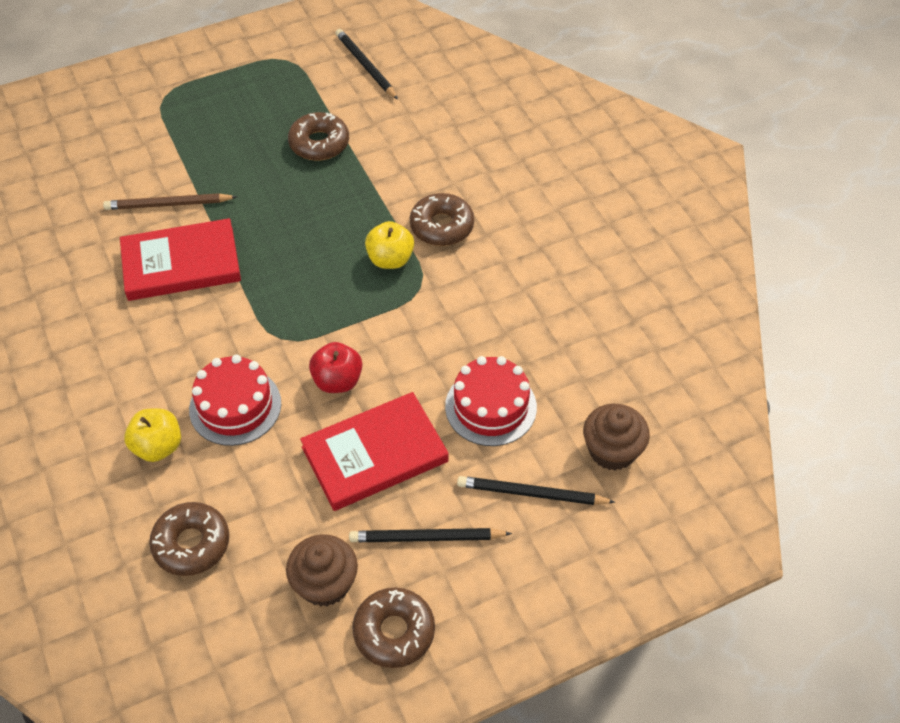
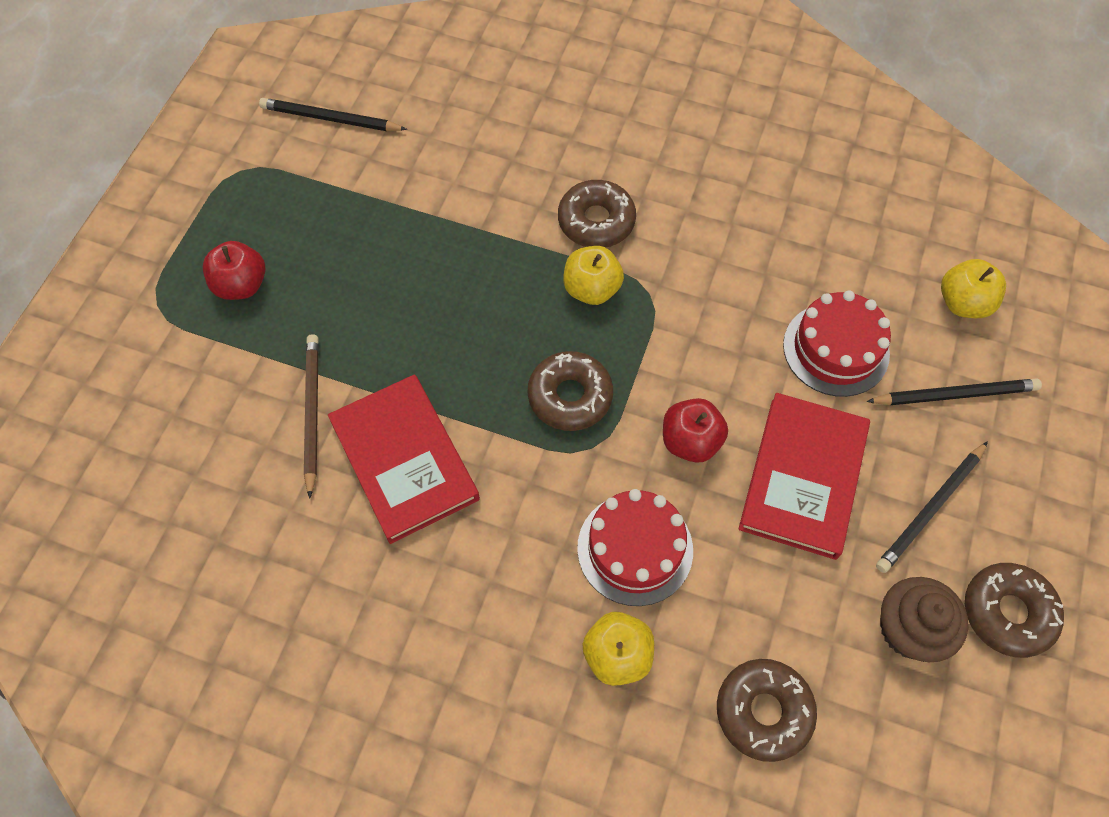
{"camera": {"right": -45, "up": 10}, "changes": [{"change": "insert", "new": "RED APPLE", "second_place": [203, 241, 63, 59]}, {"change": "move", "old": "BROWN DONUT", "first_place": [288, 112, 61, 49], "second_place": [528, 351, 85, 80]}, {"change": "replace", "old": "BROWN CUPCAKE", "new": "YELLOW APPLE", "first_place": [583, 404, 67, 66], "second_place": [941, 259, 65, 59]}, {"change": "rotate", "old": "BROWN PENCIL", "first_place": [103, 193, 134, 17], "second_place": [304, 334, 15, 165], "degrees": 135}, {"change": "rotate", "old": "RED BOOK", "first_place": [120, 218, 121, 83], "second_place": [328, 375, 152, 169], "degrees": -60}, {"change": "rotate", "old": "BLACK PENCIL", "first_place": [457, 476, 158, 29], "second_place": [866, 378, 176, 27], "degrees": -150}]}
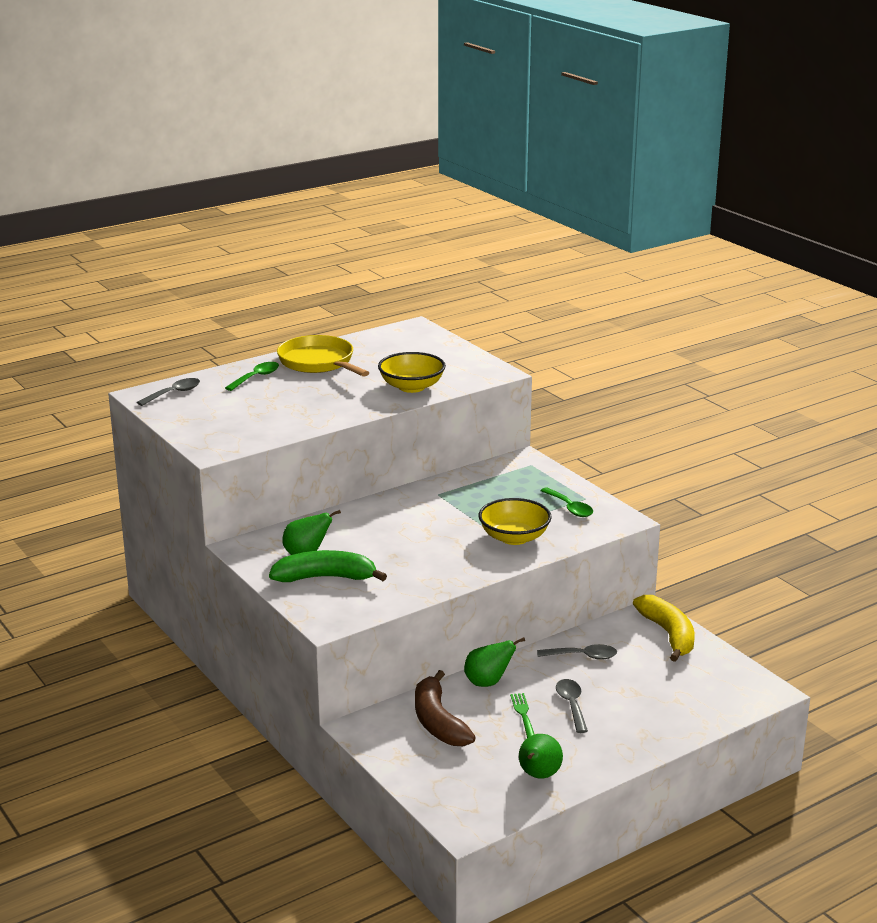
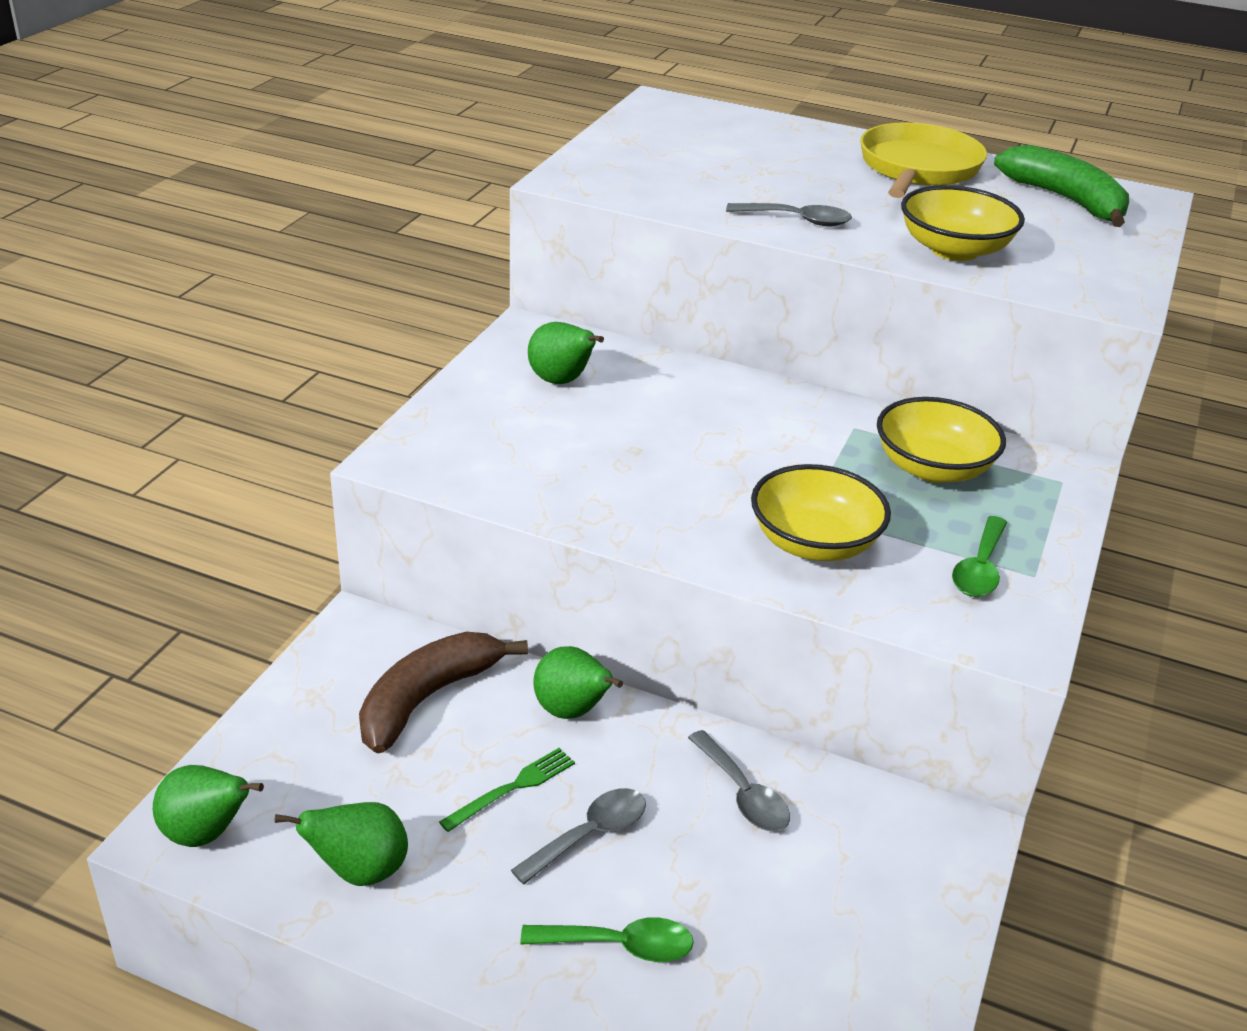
{"camera": {"right": 55, "up": 10}, "changes": [{"change": "delete", "old": "YELLOW BANANA", "first_place": [633, 595, 62, 67]}, {"change": "insert", "new": "GREEN PEAR", "second_place": [153, 765, 111, 82]}, {"change": "insert", "new": "YELLOW BOWL", "second_place": [877, 397, 129, 86]}, {"change": "move", "old": "GREY SPOON", "first_place": [137, 378, 63, 28], "second_place": [726, 203, 126, 23]}, {"change": "move", "old": "GREEN SPOON", "first_place": [225, 362, 54, 29], "second_place": [521, 917, 173, 45]}, {"change": "move", "old": "GREEN BANANA", "first_place": [269, 550, 118, 32], "second_place": [994, 145, 135, 82]}]}
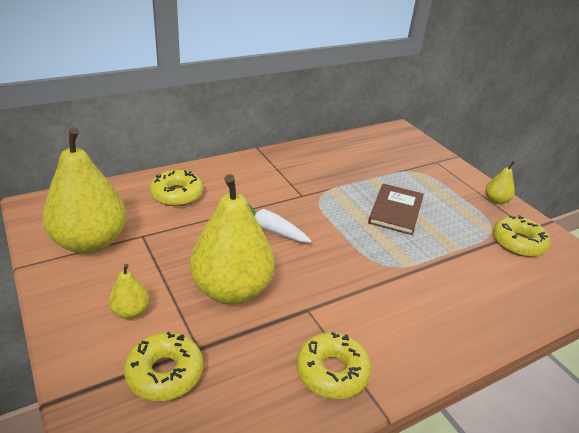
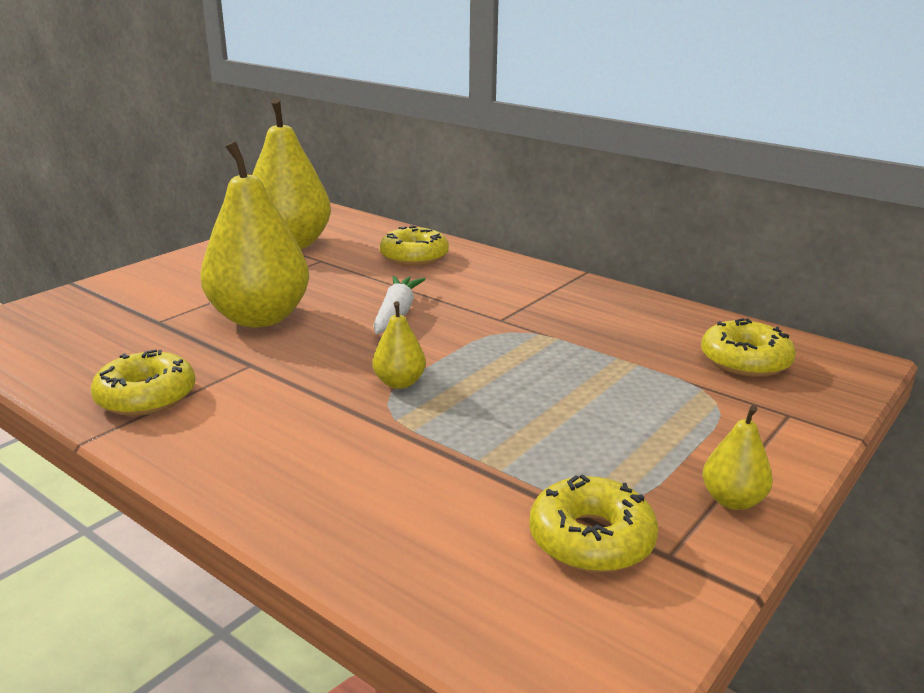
{"camera": {"right": 70, "up": -10}, "changes": [{"change": "delete", "old": "BROWN BOOK", "first_place": [368, 184, 56, 51]}, {"change": "move", "old": "YELLOW PEAR", "first_place": [109, 264, 40, 55], "second_place": [372, 301, 54, 88]}, {"change": "move", "old": "YELLOW DONUT", "first_place": [124, 332, 79, 69], "second_place": [701, 318, 95, 59]}]}
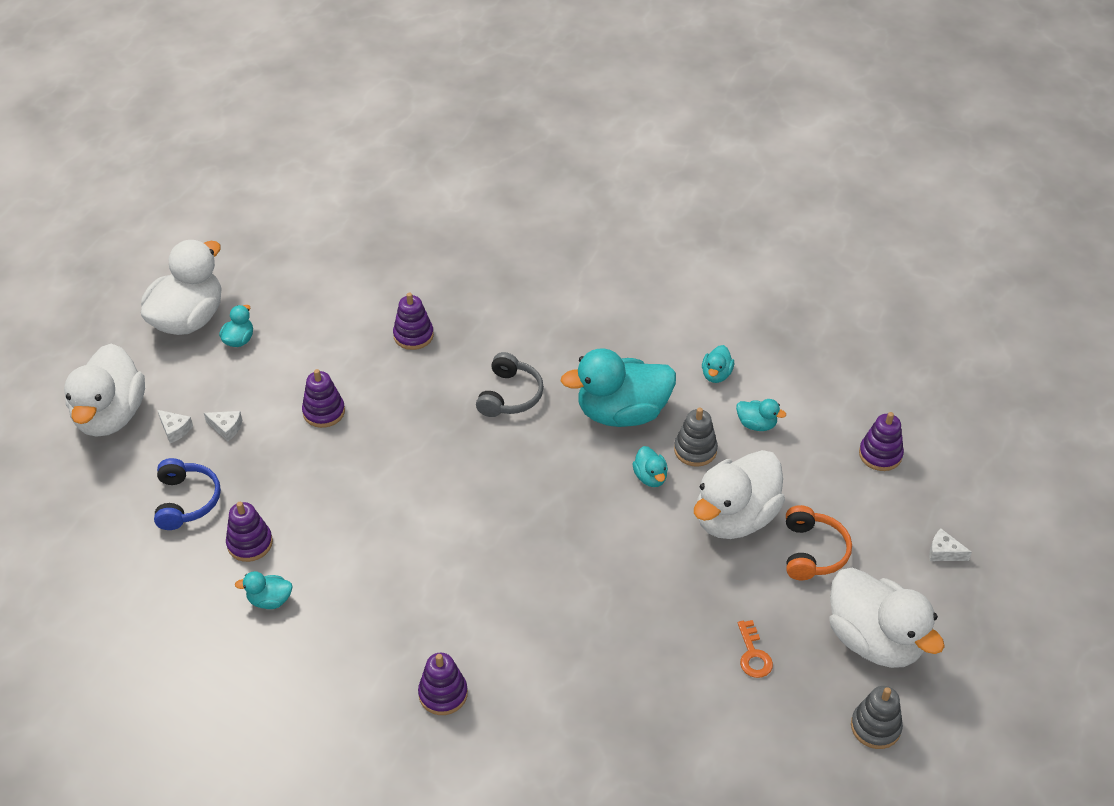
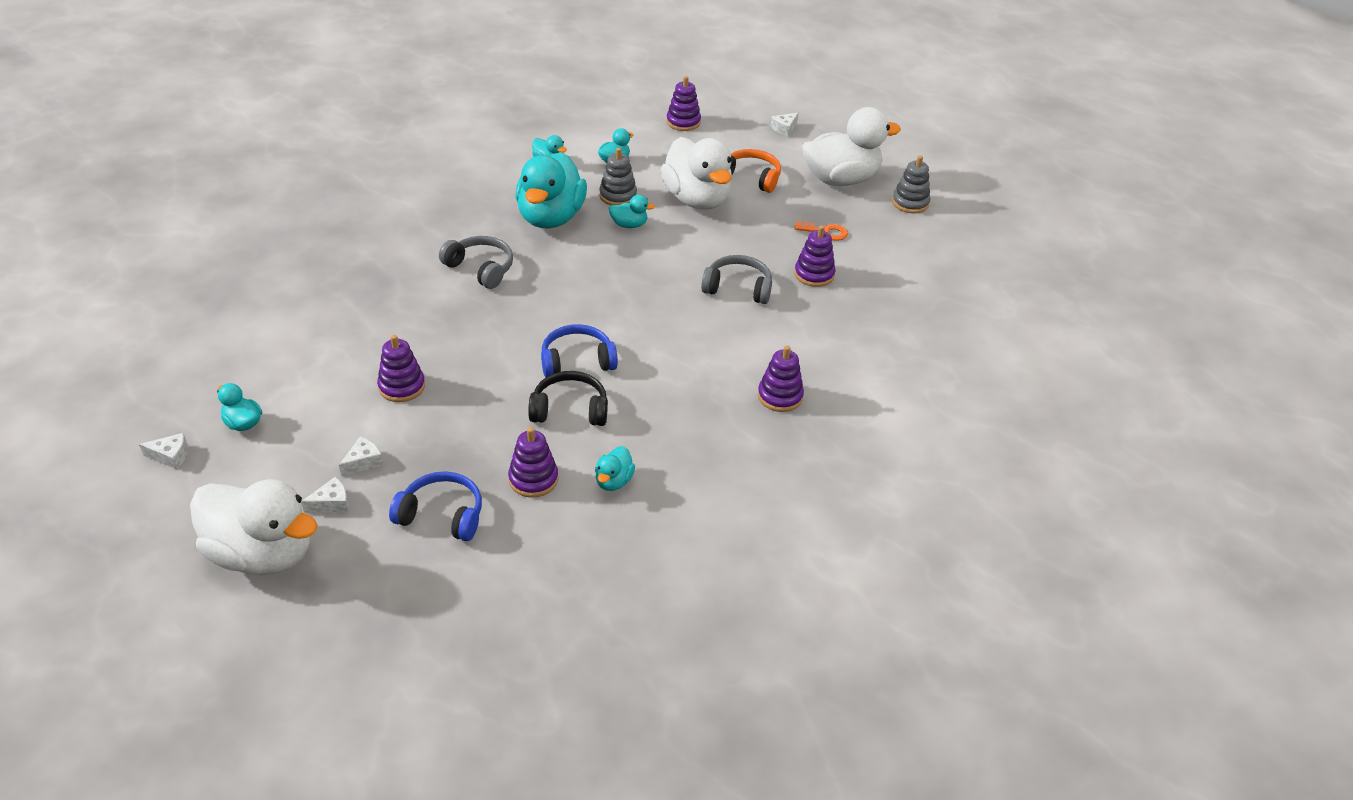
{"camera": {"right": -70, "up": -5}, "changes": [{"change": "insert", "new": "BLACK HEADPHONES", "second_place": [528, 371, 80, 55]}, {"change": "insert", "new": "BLUE HEADPHONES", "second_place": [541, 324, 77, 53]}, {"change": "insert", "new": "GREY HEADPHONES", "second_place": [701, 255, 71, 49]}, {"change": "move", "old": "PURPLE STACKING TOY", "first_place": [393, 293, 41, 57], "second_place": [794, 225, 41, 62]}, {"change": "replace", "old": "WHITE DUCK", "new": "WHITE CHEESE", "first_place": [141, 240, 81, 95], "second_place": [139, 433, 49, 36]}]}
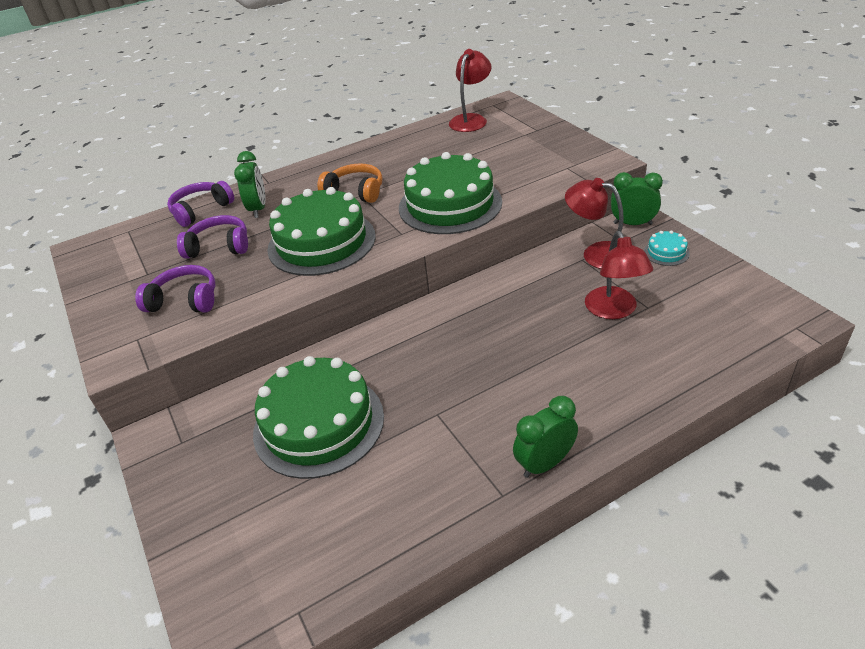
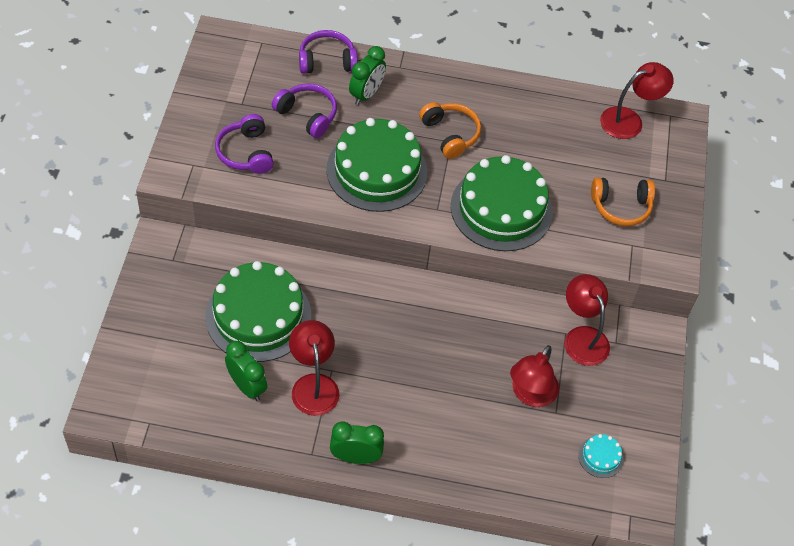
{"camera": {"right": 30, "up": 15}, "changes": [{"change": "insert", "new": "RED LAMP", "second_place": [289, 320, 50, 96]}, {"change": "insert", "new": "ORANGE HEADPHONES", "second_place": [591, 177, 64, 49]}, {"change": "move", "old": "GREEN CLOCK", "first_place": [611, 172, 52, 53], "second_place": [225, 341, 42, 60]}, {"change": "move", "old": "TURQUOISE CAKE", "first_place": [644, 230, 46, 36], "second_place": [578, 434, 45, 44]}, {"change": "rotate", "old": "PURPLE HEADPHONES", "first_place": [135, 265, 81, 47], "second_place": [215, 114, 59, 60], "degrees": -150}]}
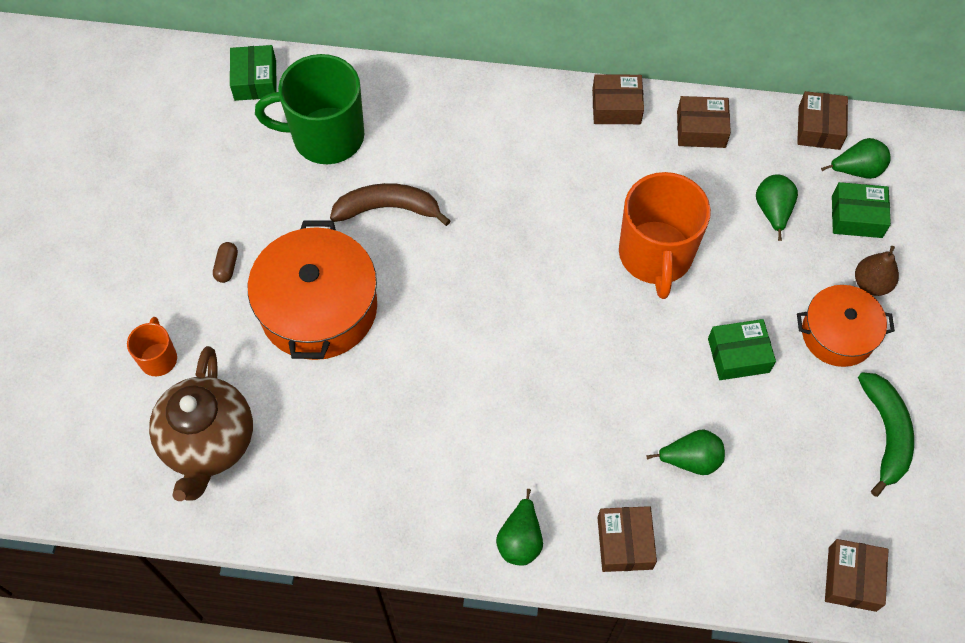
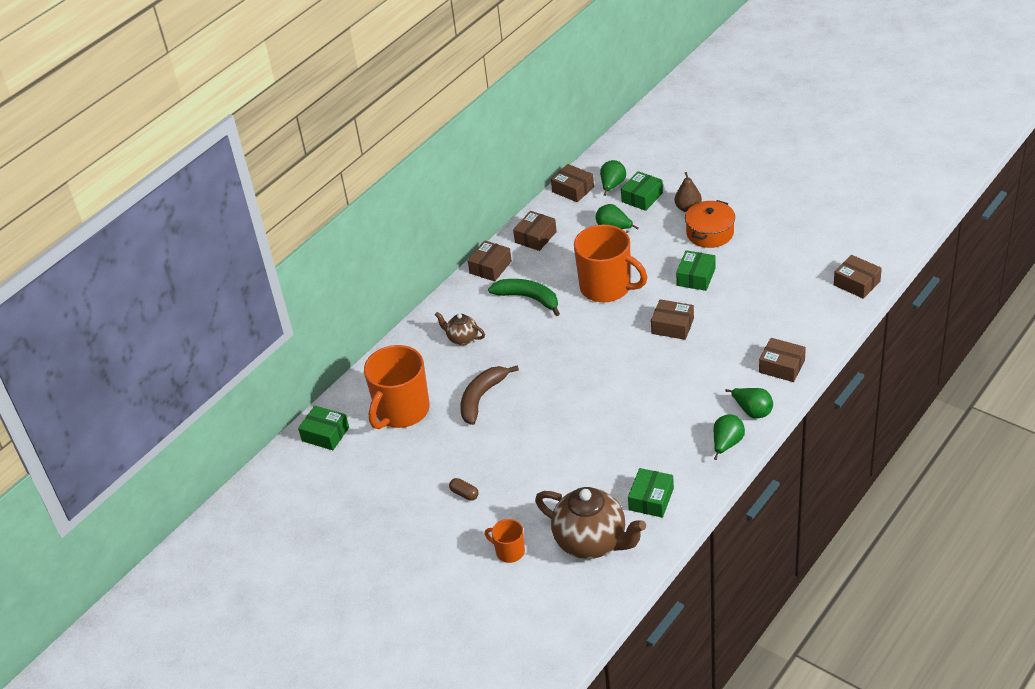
{"camera": {"right": -55, "up": -20}, "changes": [{"change": "delete", "old": "ORANGE POT", "first_place": [248, 220, 129, 140]}, {"change": "insert", "new": "BROWN TEAPOT", "second_place": [435, 312, 50, 33]}, {"change": "insert", "new": "GREEN BOX", "second_place": [628, 468, 46, 50]}, {"change": "insert", "new": "BROWN BOX", "second_place": [651, 299, 43, 41]}, {"change": "move", "old": "GREEN PEAR", "first_place": [646, 429, 79, 46], "second_place": [714, 414, 31, 46]}, {"change": "move", "old": "GREEN BANANA", "first_place": [858, 372, 56, 125], "second_place": [488, 279, 72, 37]}, {"change": "recolor", "old": "GREEN MUG", "new": "ORANGE MUG", "first_place": [255, 54, 109, 110], "second_place": [364, 345, 66, 84]}]}
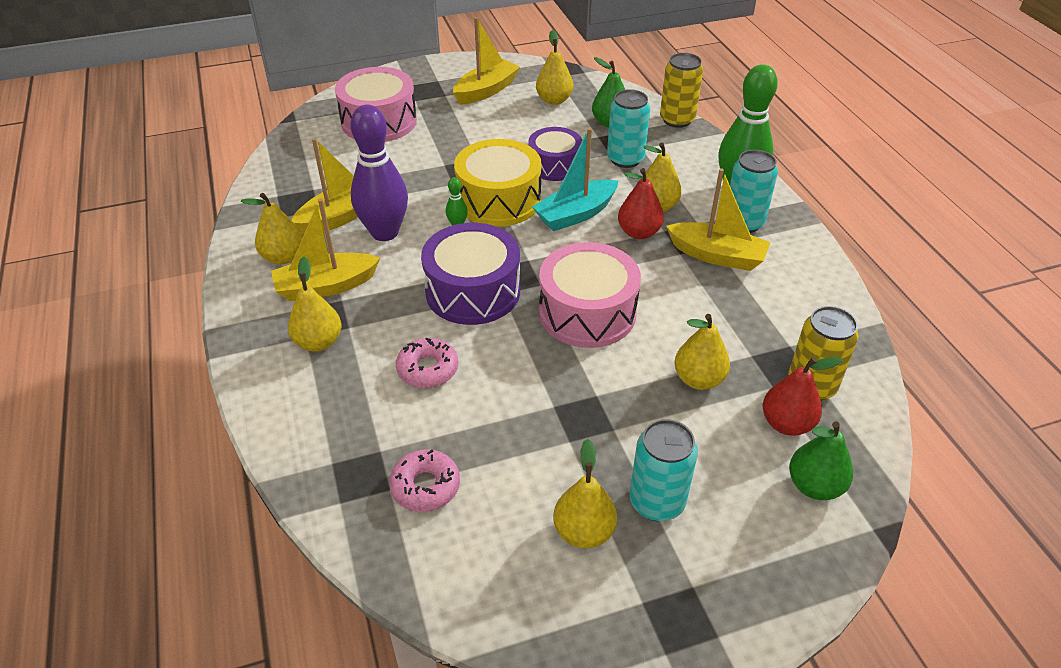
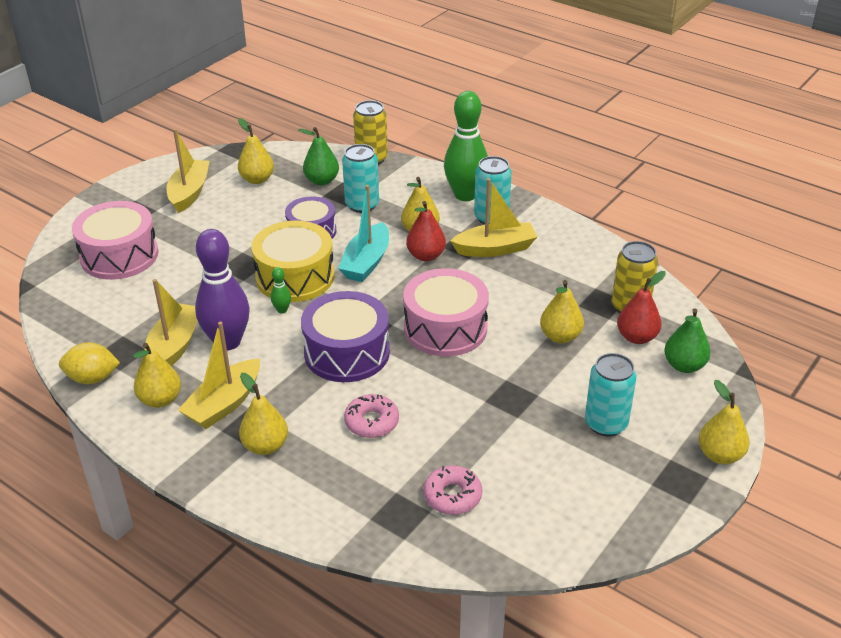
{"camera": {"right": -35, "up": -5}, "changes": [{"change": "insert", "new": "YELLOW LEMON", "second_place": [59, 342, 61, 42]}, {"change": "move", "old": "YELLOW PEAR", "first_place": [553, 439, 64, 109], "second_place": [699, 380, 50, 84]}]}
